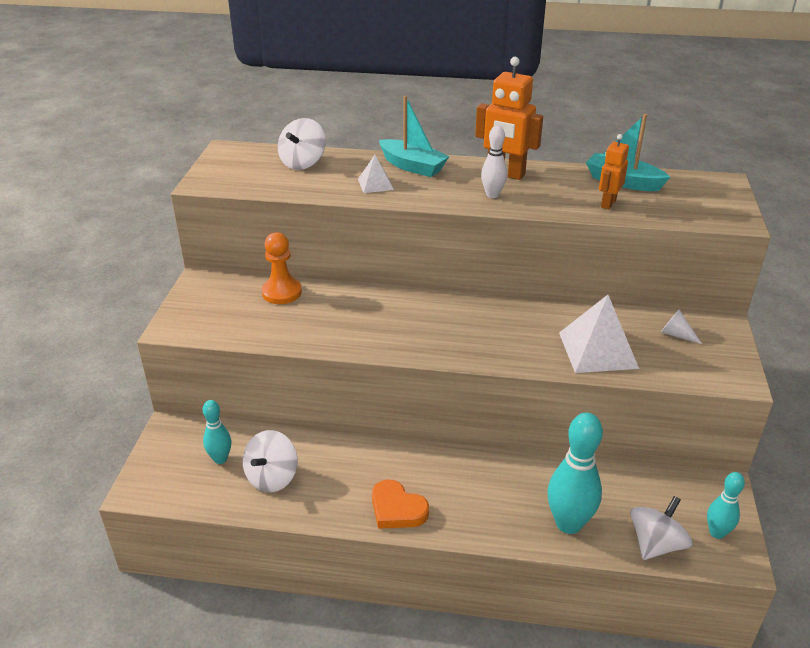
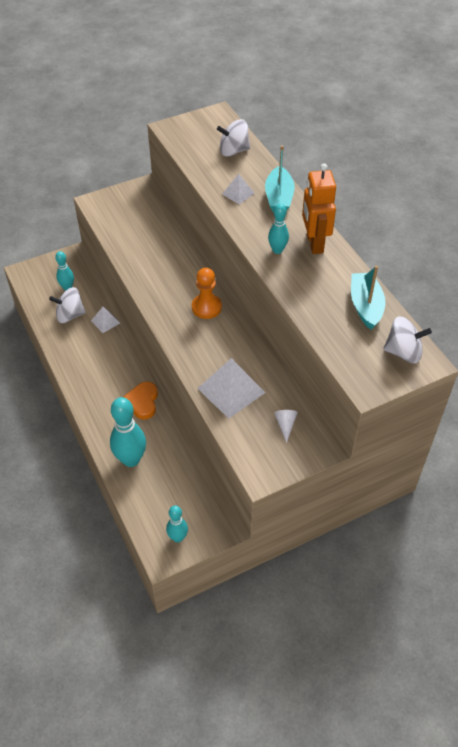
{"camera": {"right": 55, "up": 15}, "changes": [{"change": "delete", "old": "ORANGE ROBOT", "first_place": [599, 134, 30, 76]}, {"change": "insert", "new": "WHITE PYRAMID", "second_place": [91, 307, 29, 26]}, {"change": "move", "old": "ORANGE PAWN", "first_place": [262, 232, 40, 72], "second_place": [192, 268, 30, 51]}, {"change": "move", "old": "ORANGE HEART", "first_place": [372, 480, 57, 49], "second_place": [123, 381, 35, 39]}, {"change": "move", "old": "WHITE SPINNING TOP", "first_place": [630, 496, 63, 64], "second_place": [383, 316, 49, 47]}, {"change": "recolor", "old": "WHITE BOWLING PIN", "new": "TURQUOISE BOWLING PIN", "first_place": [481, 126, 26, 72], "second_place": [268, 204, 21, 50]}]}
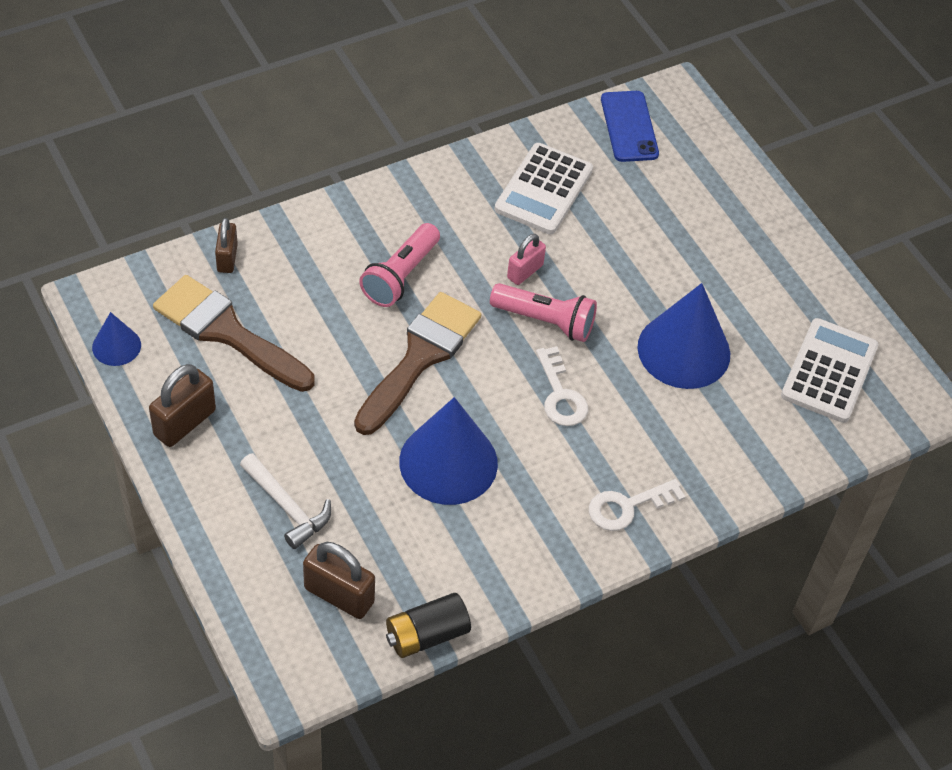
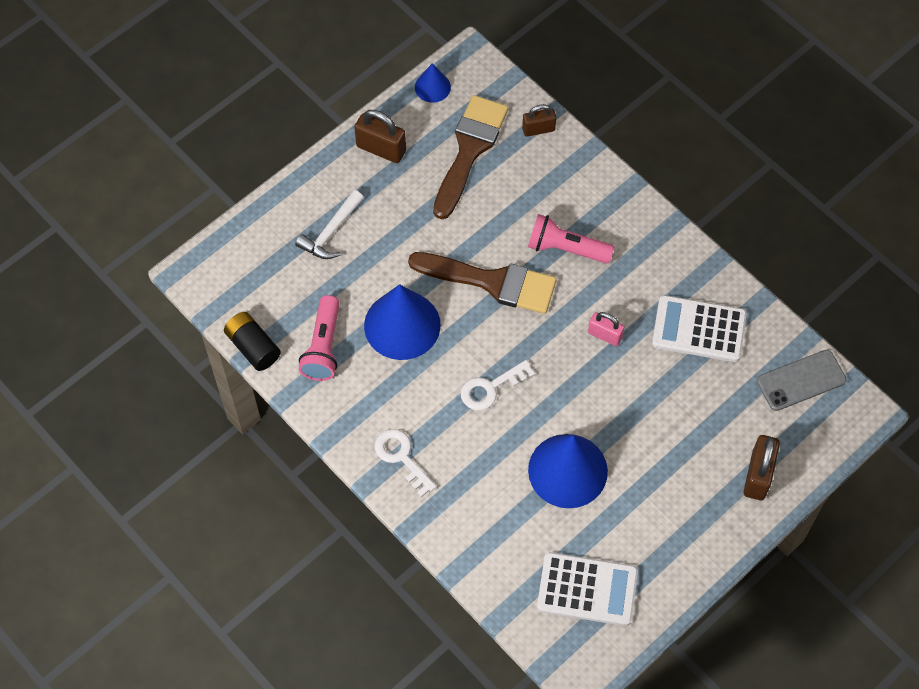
{"camera": {"right": 80, "up": 10}, "changes": [{"change": "move", "old": "BROWN PADLOCK", "first_place": [303, 542, 72, 77], "second_place": [744, 435, 36, 65]}, {"change": "move", "old": "PINK FLASHLIGHT", "first_place": [490, 283, 107, 59], "second_place": [299, 295, 41, 86]}, {"change": "recolor", "old": "BLUE PHONE", "new": "GREY PHONE", "first_place": [601, 91, 58, 71], "second_place": [757, 350, 89, 61]}]}
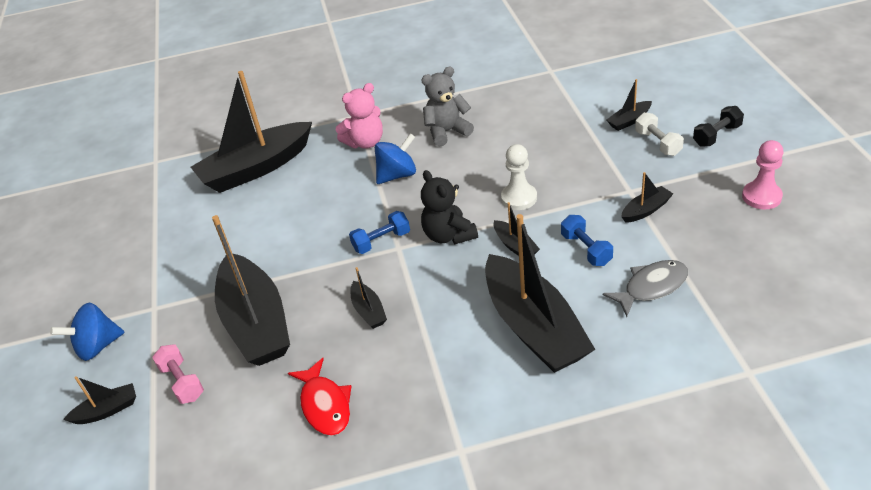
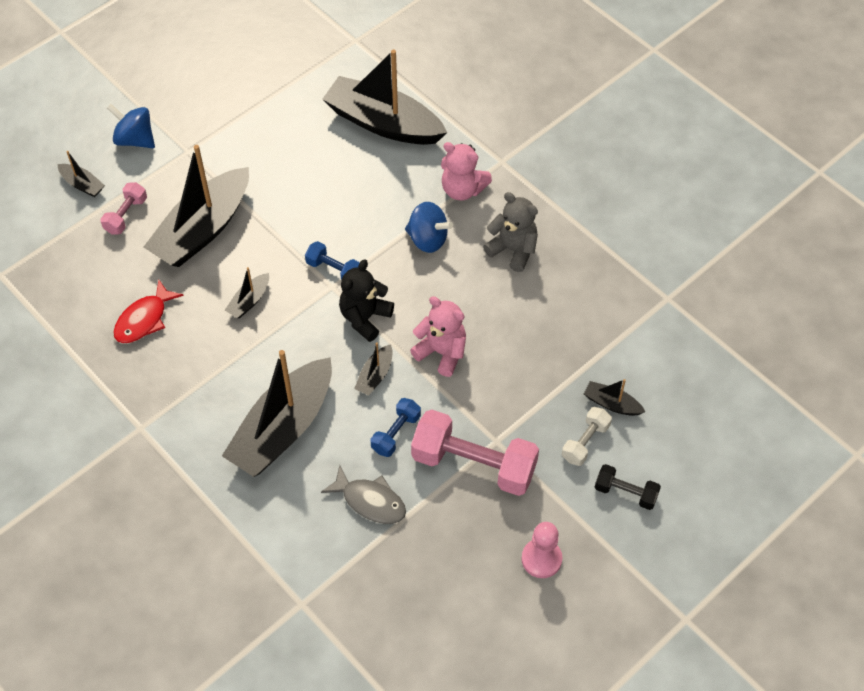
{"camera": {"right": 55, "up": 15}, "changes": [{"change": "replace", "old": "WHITE PAWN", "new": "PINK TEDDY BEAR", "first_place": [501, 144, 36, 66], "second_place": [410, 296, 56, 81]}, {"change": "replace", "old": "BLACK BOAT", "new": "PINK DUMBBELL", "first_place": [621, 172, 52, 51], "second_place": [411, 409, 128, 87]}]}
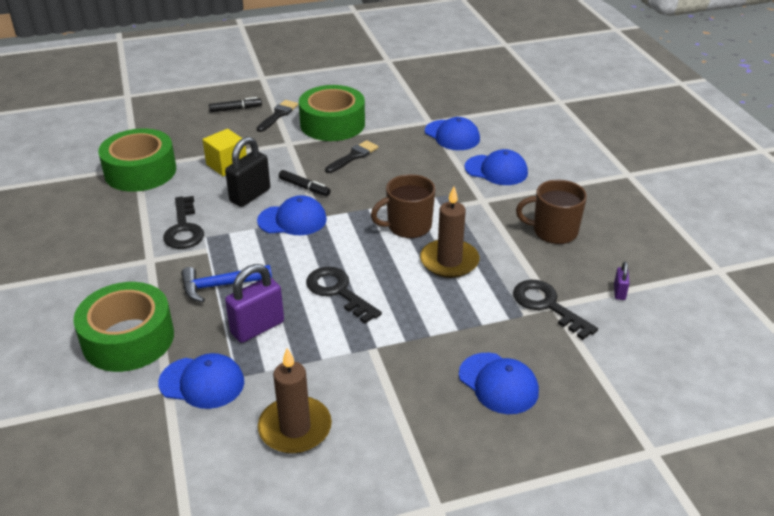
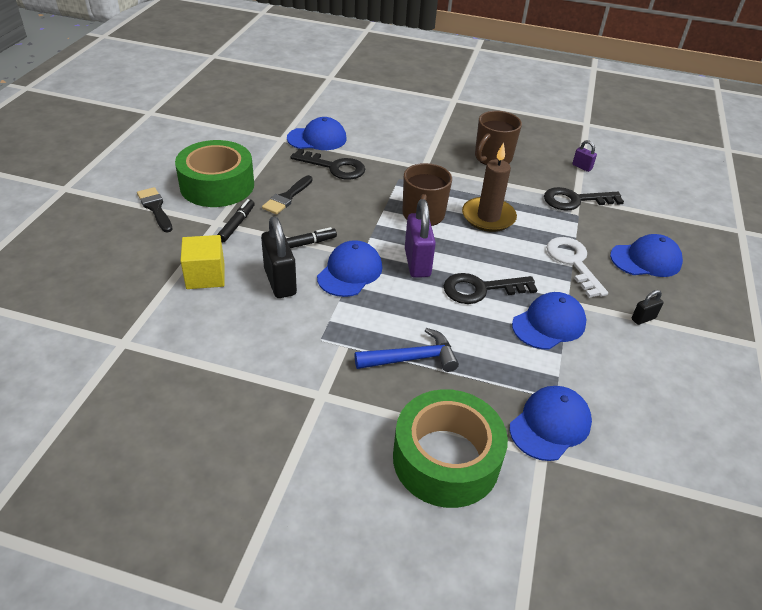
{"camera": {"right": -60, "up": 5}, "changes": [{"change": "delete", "old": "GREEN TAPE", "first_place": [98, 128, 78, 64]}, {"change": "delete", "old": "BROWN CANDLE", "first_place": [258, 348, 74, 106]}, {"change": "insert", "new": "WHITE KEY", "second_place": [546, 237, 62, 61]}, {"change": "insert", "new": "BLACK PADLOCK", "second_place": [632, 290, 32, 35]}, {"change": "move", "old": "BLACK KEY", "first_place": [163, 196, 41, 53], "second_place": [291, 149, 74, 31]}, {"change": "move", "old": "BLACK MARKER", "first_place": [209, 97, 53, 15], "second_place": [217, 199, 38, 43]}, {"change": "move", "old": "PURPLE PADLOCK", "first_place": [225, 264, 59, 79], "second_place": [405, 199, 31, 79]}, {"change": "move", "old": "BLUE CAP", "first_place": [464, 149, 64, 36], "second_place": [512, 292, 74, 58]}, {"change": "rotate", "old": "BLUE HAMMER", "first_place": [181, 265, 91, 37], "second_place": [355, 328, 104, 44], "degrees": -120}, {"change": "rotate", "old": "BLACK BRUSH", "first_place": [325, 140, 53, 33], "second_place": [262, 175, 51, 40], "degrees": -135}]}
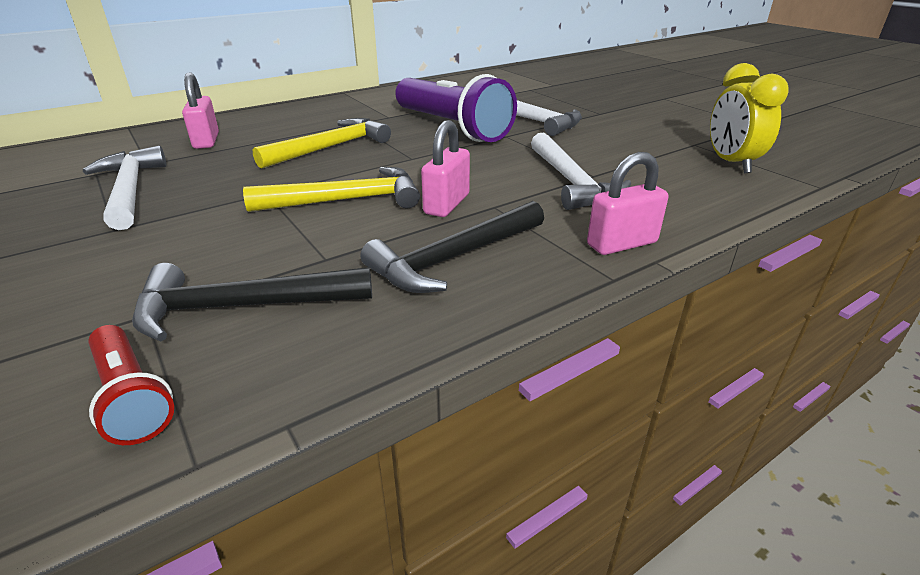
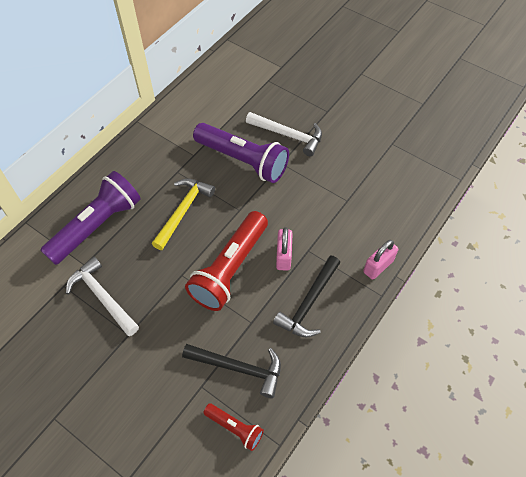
{"camera": {"right": -20, "up": 25}, "changes": [{"change": "delete", "old": "WHITE HAMMER", "first_place": [531, 133, 100, 77]}, {"change": "delete", "old": "YELLOW CLOCK", "first_place": [710, 63, 79, 110]}, {"change": "replace", "old": "PINK PADLOCK", "new": "PURPLE FLASHLIGHT", "first_place": [182, 73, 37, 76], "second_place": [40, 171, 101, 94]}, {"change": "replace", "old": "YELLOW HAMMER", "new": "RED FLASHLIGHT", "first_place": [243, 167, 177, 45], "second_place": [185, 211, 83, 100]}, {"change": "rotate", "old": "BLACK HAMMER", "first_place": [132, 263, 240, 78], "second_place": [182, 344, 99, 54], "degrees": -135}]}
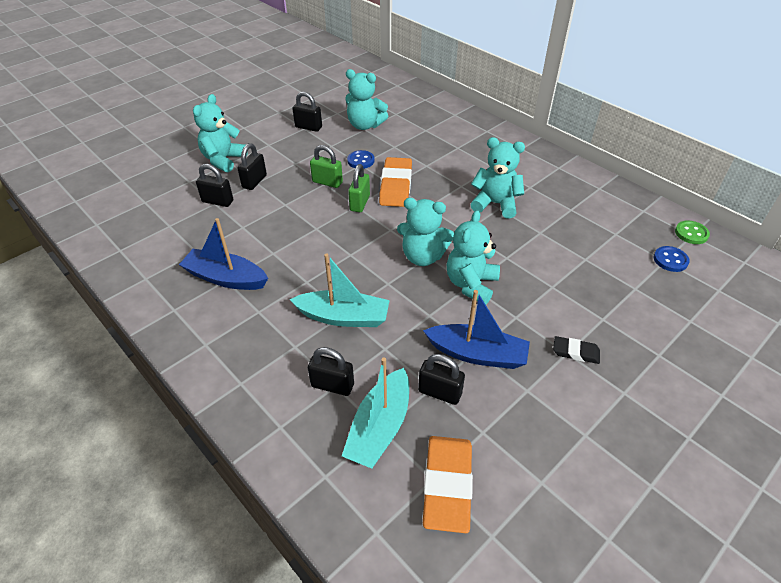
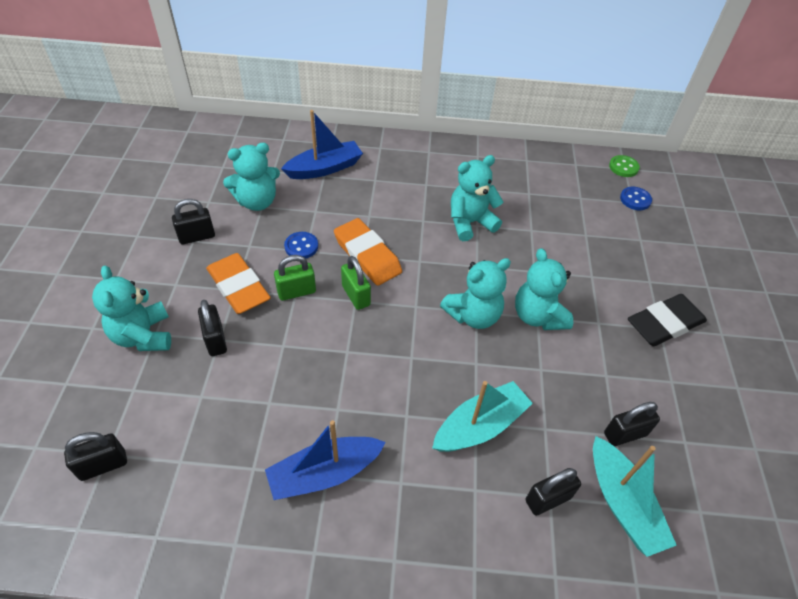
{"camera": {"right": -45, "up": 5}, "changes": [{"change": "move", "old": "BLACK PADLOCK", "first_place": [196, 164, 37, 43], "second_place": [64, 432, 63, 49]}, {"change": "move", "old": "BLUE BOAT", "first_place": [423, 290, 107, 79], "second_place": [281, 110, 82, 69]}, {"change": "move", "old": "ORANGE ERASER", "first_place": [423, 436, 50, 97], "second_place": [206, 253, 64, 61]}, {"change": "resize", "old": "BLACK ERASER", "first_place": [553, 336, 47, 28], "second_place": [628, 294, 79, 52], "factor": 1.88}]}
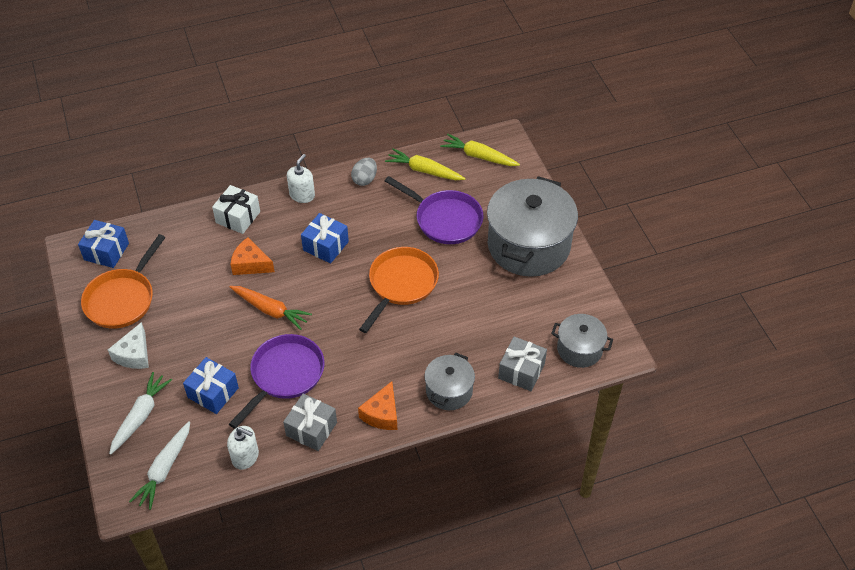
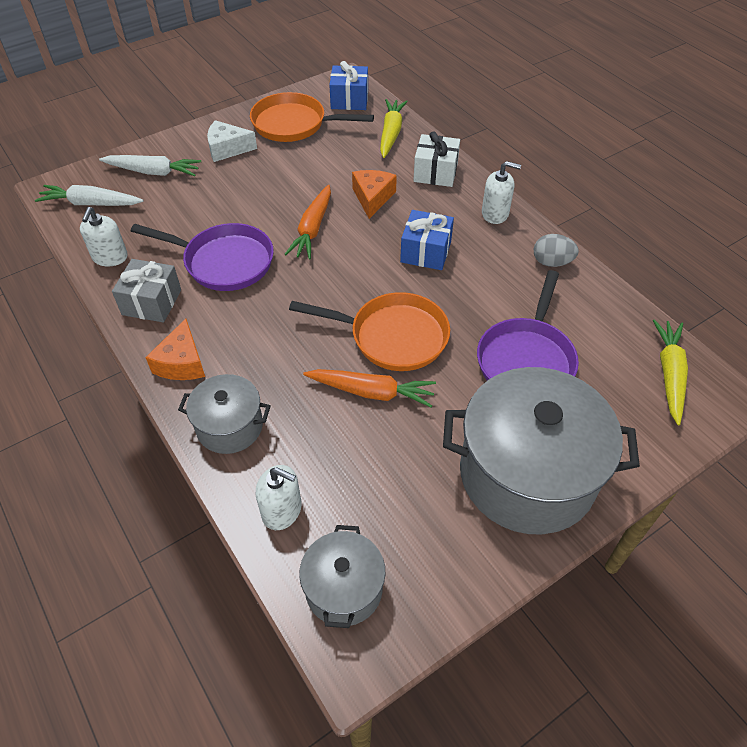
{"camera": {"right": 75, "up": 0}, "changes": [{"change": "delete", "old": "BLUE GIFT", "first_place": [183, 357, 56, 57]}, {"change": "insert", "new": "ORANGE CARROT", "second_place": [303, 369, 133, 38]}, {"change": "move", "old": "YELLOW CARROT", "first_place": [385, 148, 81, 32], "second_place": [380, 99, 28, 59]}, {"change": "replace", "old": "GREY GIFT", "new": "WHITE SOAP DISPENSER", "first_place": [498, 336, 49, 55], "second_place": [256, 465, 46, 65]}, {"change": "rotate", "old": "ORANGE CHEESE", "first_place": [358, 381, 39, 49], "second_place": [145, 318, 60, 62], "degrees": -90}]}
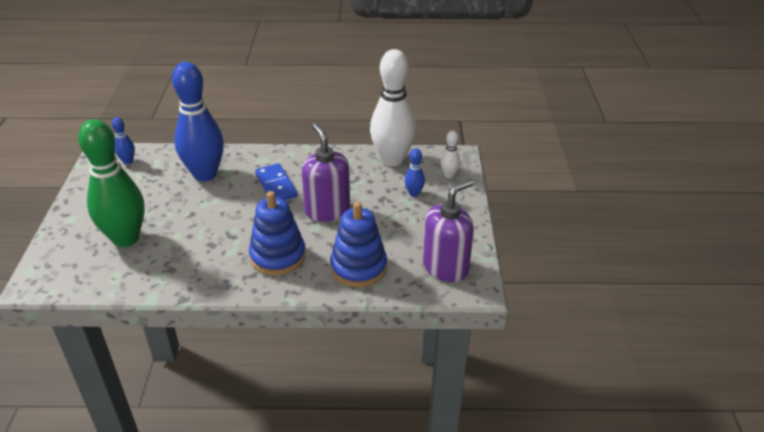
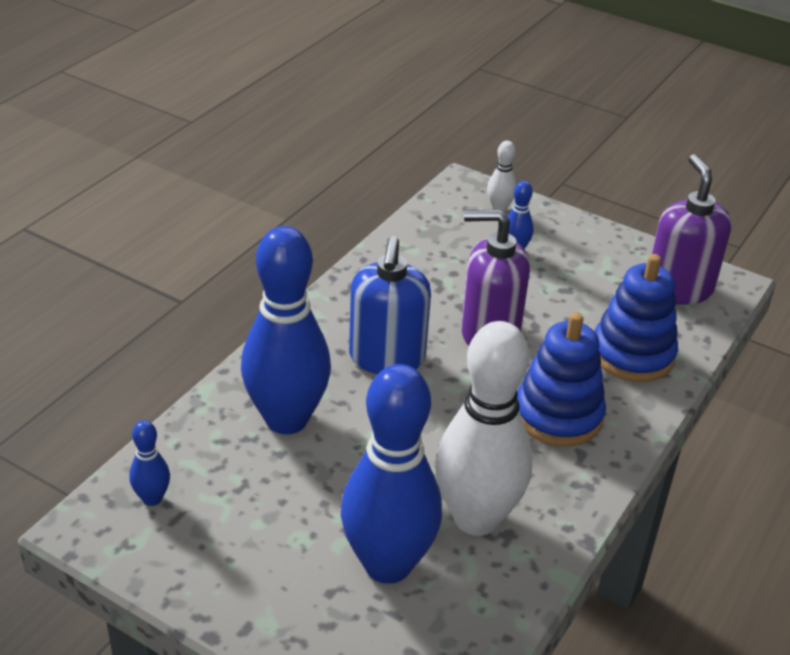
{"camera": {"right": -60, "up": 0}, "changes": [{"change": "move", "old": "WHITE BOWLING PIN", "first_place": [370, 49, 46, 118], "second_place": [435, 321, 98, 215]}, {"change": "replace", "old": "BLUE DOMINO", "new": "BLUE SOAP DISPENSER", "first_place": [255, 163, 42, 37], "second_place": [349, 236, 82, 138]}, {"change": "recolor", "old": "GREEN BOWLING PIN", "new": "BLUE BOWLING PIN", "first_place": [78, 119, 67, 128], "second_place": [341, 364, 101, 220]}]}
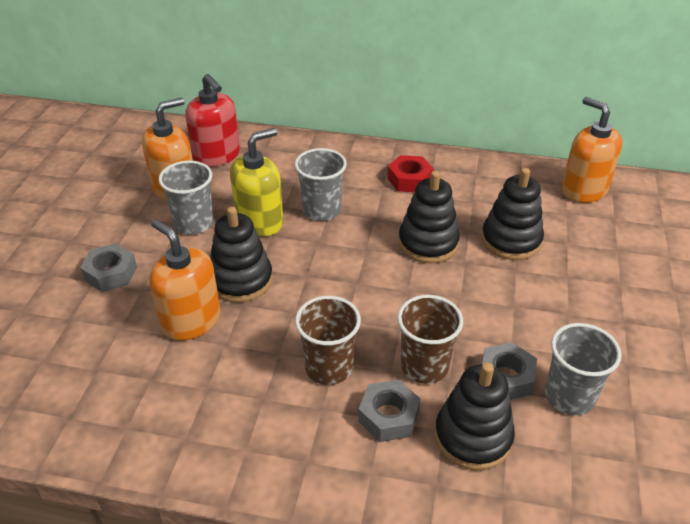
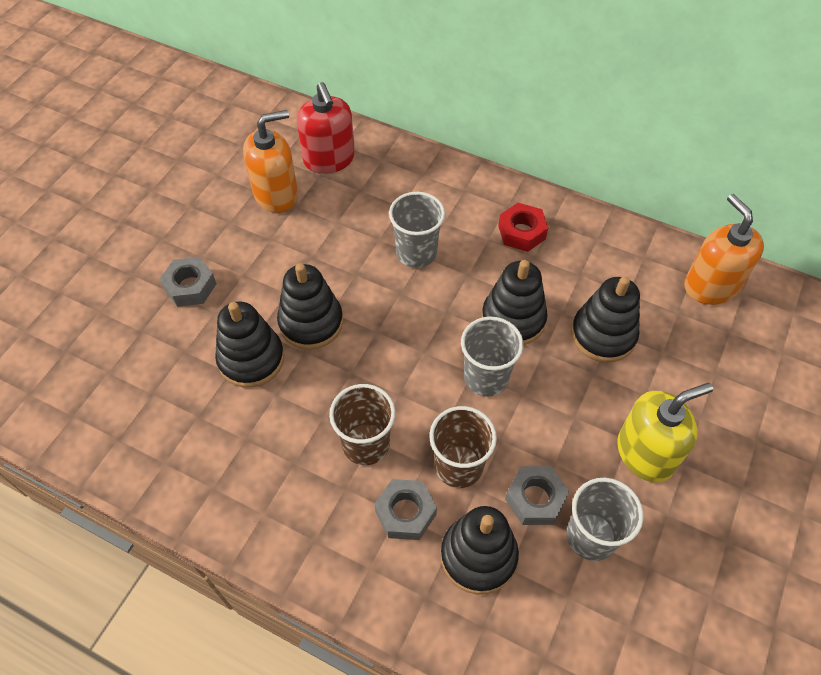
{"camera": {"right": 15, "up": 15}, "changes": [{"change": "move", "old": "GREY CUP", "first_place": [159, 161, 55, 74], "second_place": [461, 317, 62, 79]}, {"change": "move", "old": "YELLOW SOAP DISPENSER", "first_place": [230, 128, 53, 108], "second_place": [617, 383, 96, 99]}, {"change": "replace", "old": "ORANGE SOAP DISPENSER", "new": "BLACK STACKING TOY", "first_place": [149, 219, 71, 122], "second_place": [215, 301, 69, 87]}]}
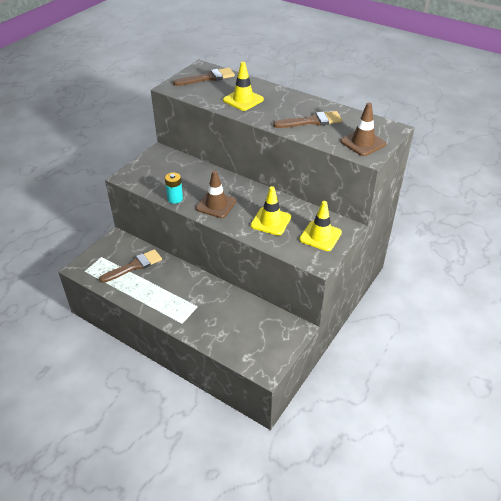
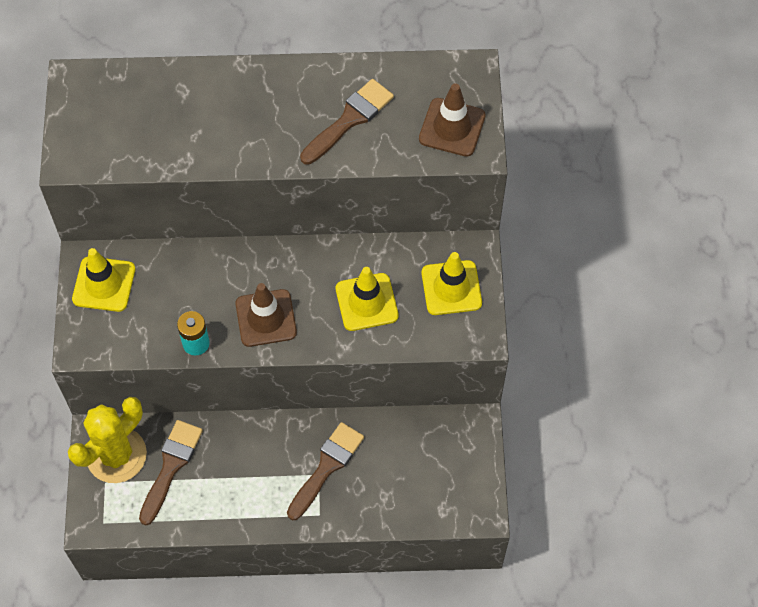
{"camera": {"right": -35, "up": 20}, "changes": [{"change": "insert", "new": "YELLOW CACTUS", "second_place": [68, 397, 79, 86]}, {"change": "move", "old": "BROWN BRUSH", "first_place": [173, 68, 62, 18], "second_place": [287, 422, 77, 98]}, {"change": "move", "old": "YELLOW TRAFFIC CONE", "first_place": [223, 62, 41, 49], "second_place": [72, 248, 63, 64]}]}
